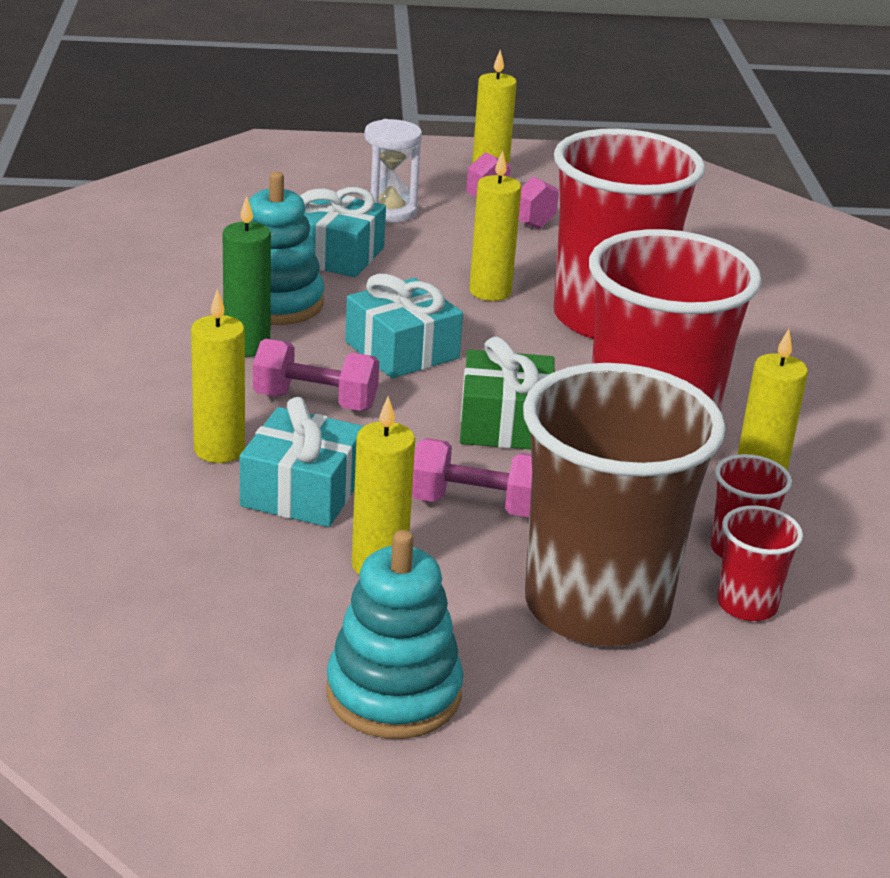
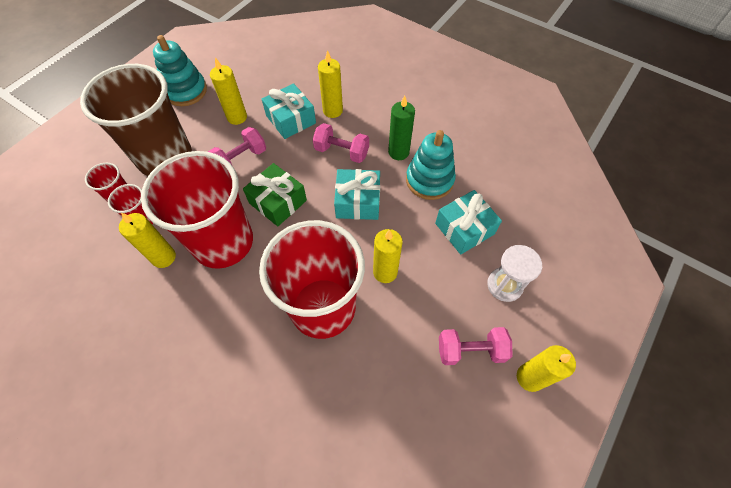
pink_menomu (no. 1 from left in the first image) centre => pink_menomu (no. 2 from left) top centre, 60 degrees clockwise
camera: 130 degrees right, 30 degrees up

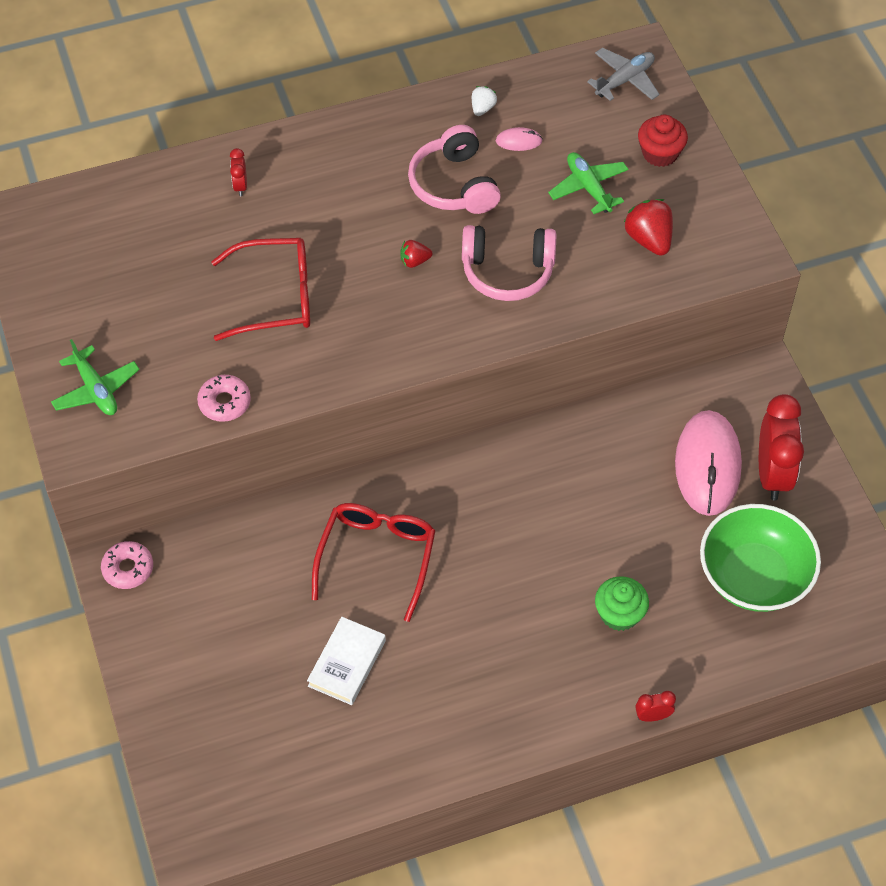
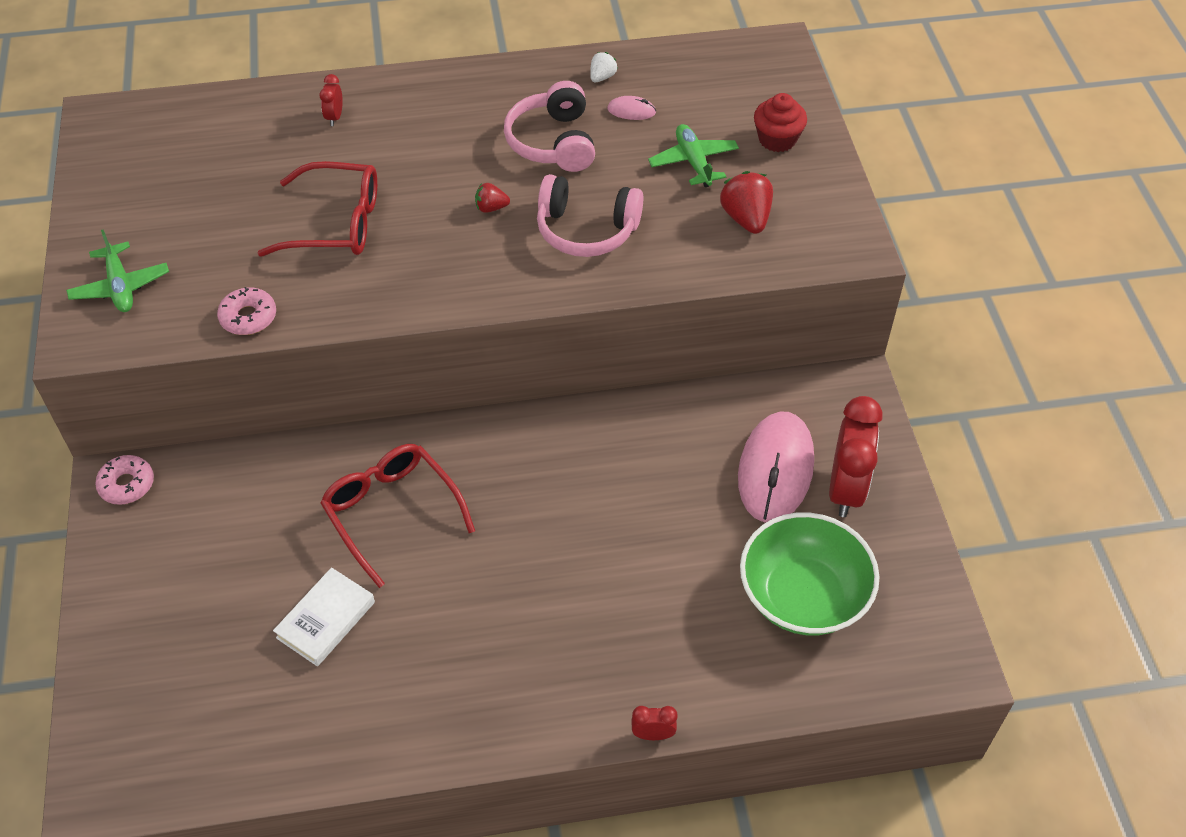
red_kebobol (no. 2 from left) centre, 60 degrees counterclockwise
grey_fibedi top right => nothing
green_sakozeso bottom right => nothing
camera: 10 degrees right, 5 degrees down

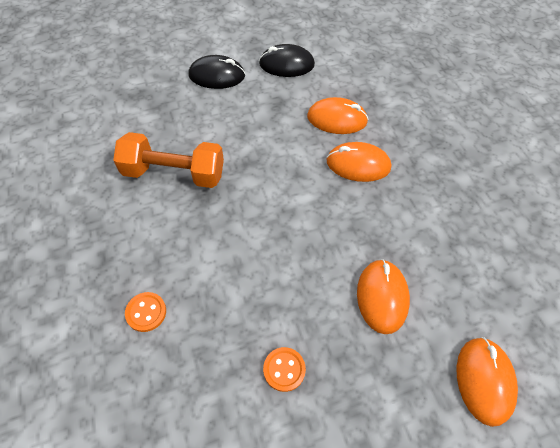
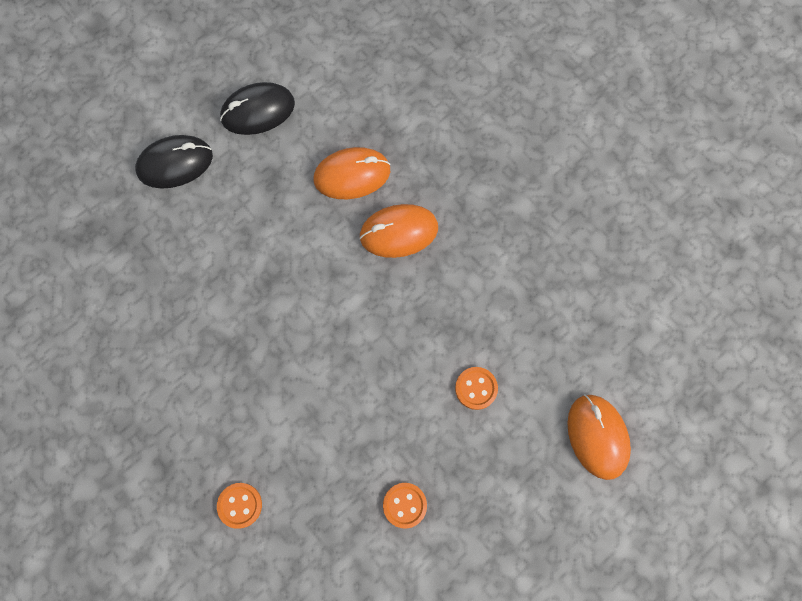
orange_menomu middle left => nothing
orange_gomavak (no. 3 from left) middle right => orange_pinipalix (no. 3 from left) centre
camera: 20 degrees left, 15 degrees up

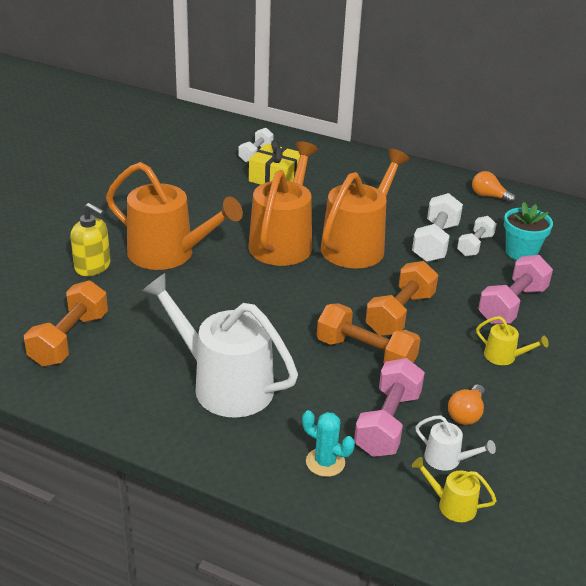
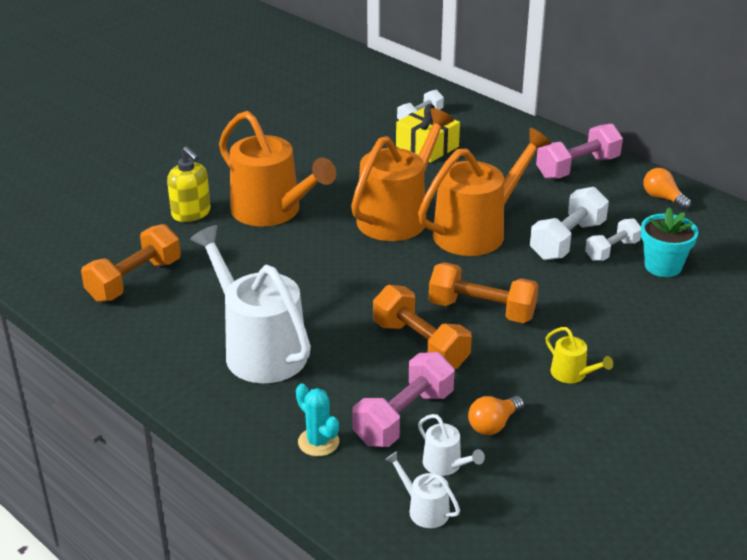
orange_menomu (no. 3 from left) middle right => orange_menomu (no. 3 from left) centre, 60 degrees clockwise
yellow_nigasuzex (no. 1 from left) bottom right => white_nigasuzex (no. 2 from left) bottom centre
pink_menomu (no. 2 from left) middle right => pink_menomu (no. 2 from left) top right, relocated
camera: 20 degrees right, 0 degrees up

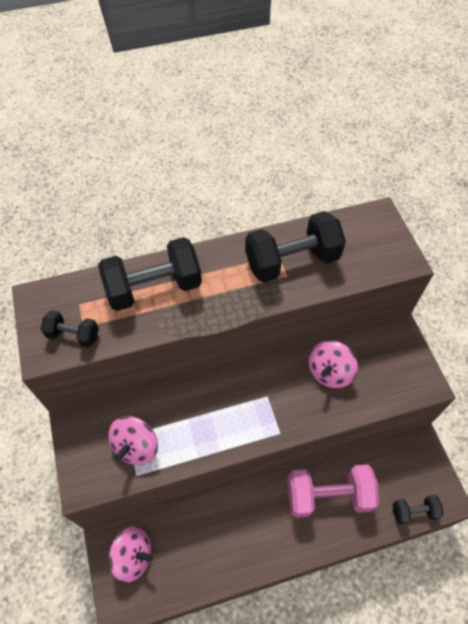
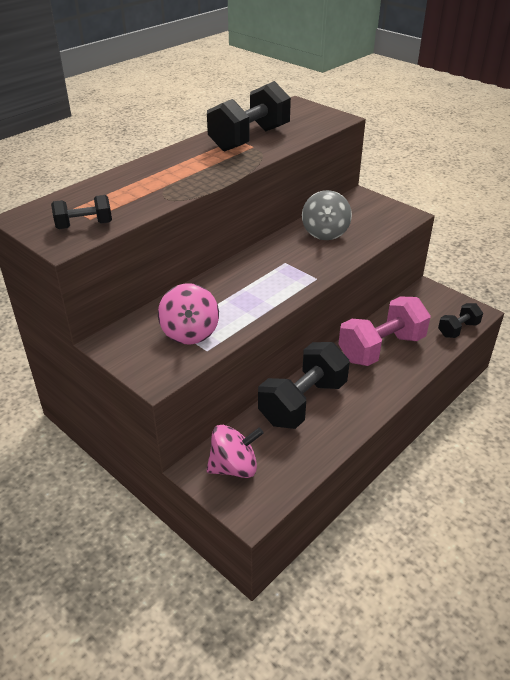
black_menomu (no. 2 from left in the first image) middle left => black_menomu (no. 3 from left) centre, relocated
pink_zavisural (no. 3 from left) middle right => grey_zavisural top centre
camera: 30 degrees left, 20 degrees down

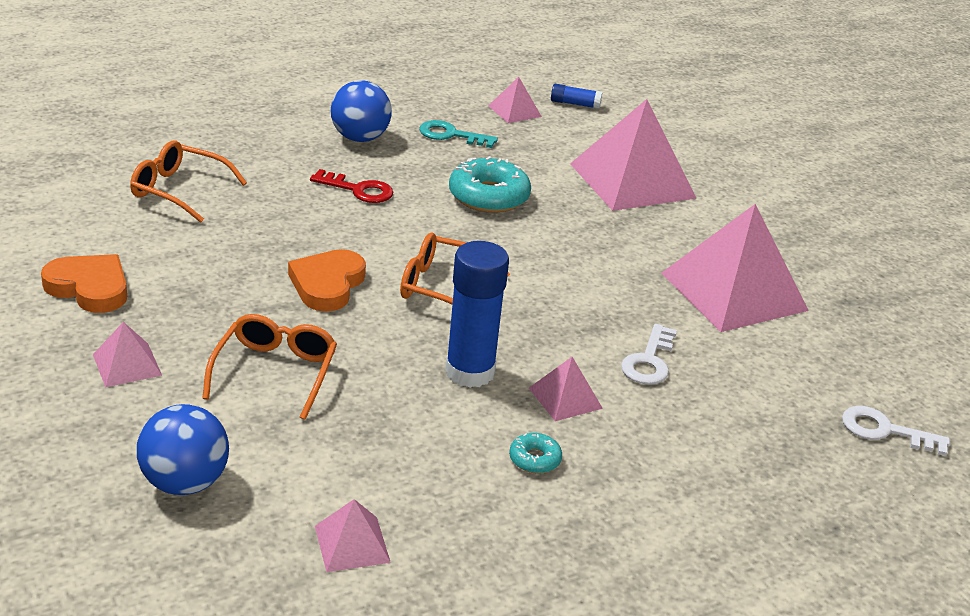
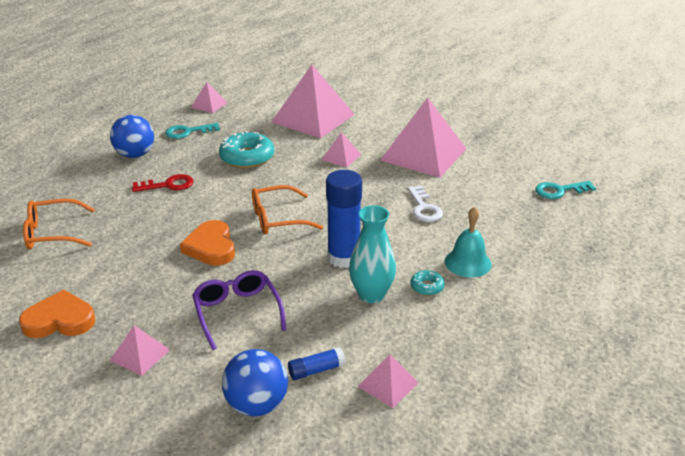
orange_kebobol (no. 2 from left) middle left => purple_kebobol bottom centre
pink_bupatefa (no. 4 from left) centre => pink_bupatefa (no. 4 from left) top centre, relocated
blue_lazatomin (no. 2 from left in the first image) top centre => blue_lazatomin (no. 1 from left) bottom centre, relocated
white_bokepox (no. 2 from left) bottom right => turquoise_bokepox (no. 2 from left) middle right
nothing => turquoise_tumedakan centre
nothing => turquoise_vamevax middle right
camera: 30 degrees left, 0 degrees up

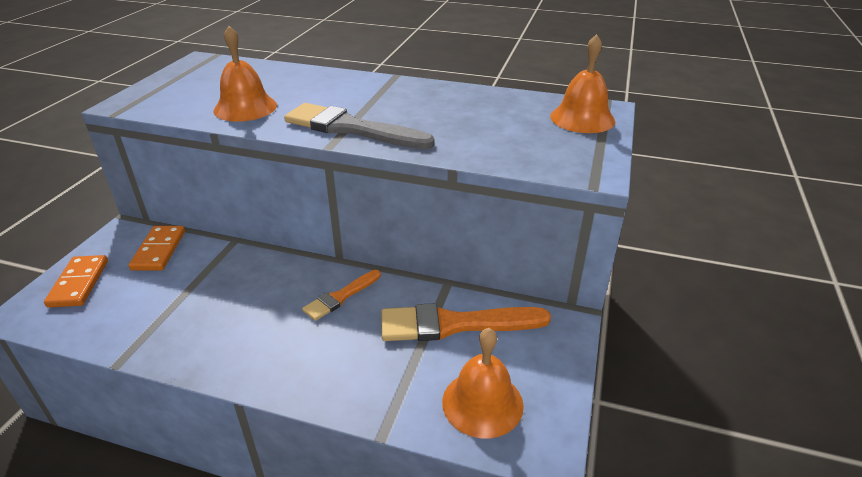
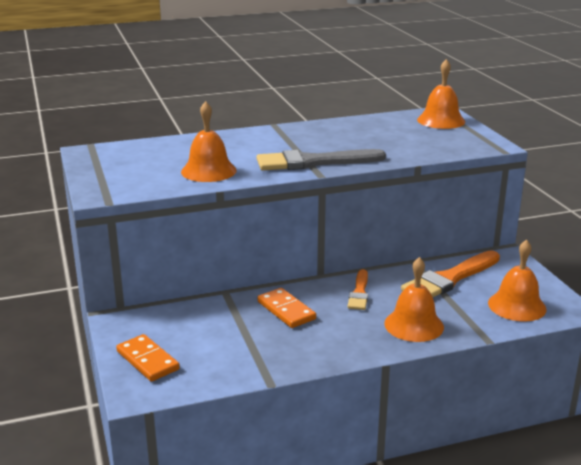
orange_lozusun (no. 2 from left) middle left => orange_lozusun (no. 2 from left) centre, relocated
nothing => orange_vamevax (no. 2 from left) middle right
camera: 35 degrees left, 10 degrees down

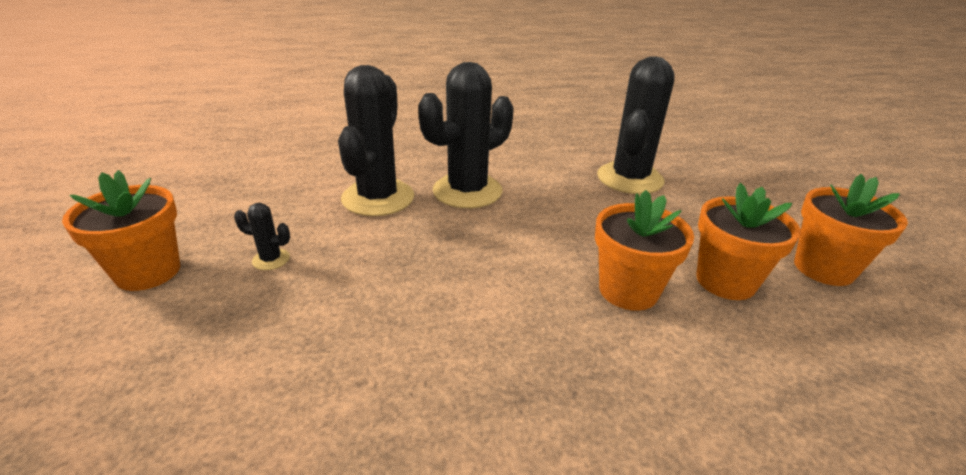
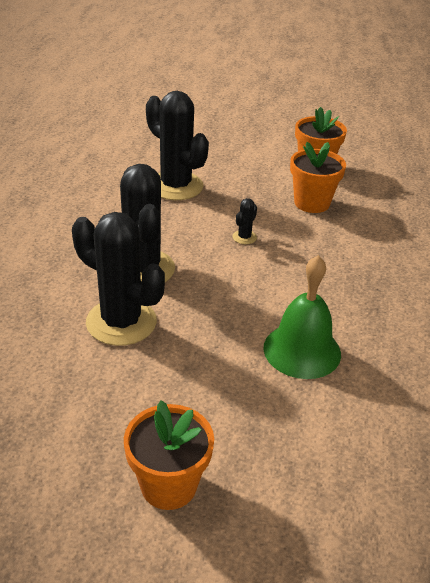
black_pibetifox (no. 1 from left in the first image) middle left => black_pibetifox (no. 4 from left) centre, relocated
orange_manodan (no. 2 from left) middle right => nothing
nothing => green_vamevax middle right
camera: 70 degrees left, 5 degrees up

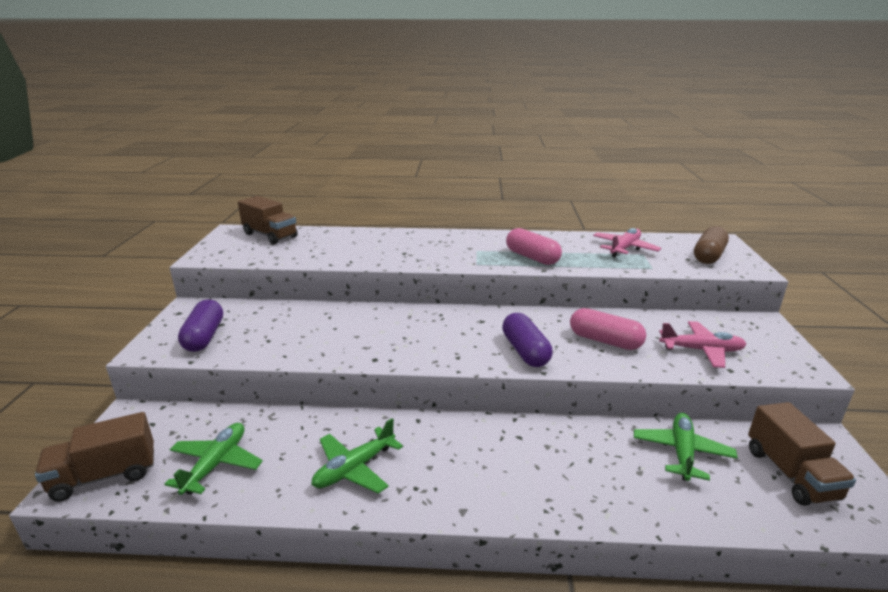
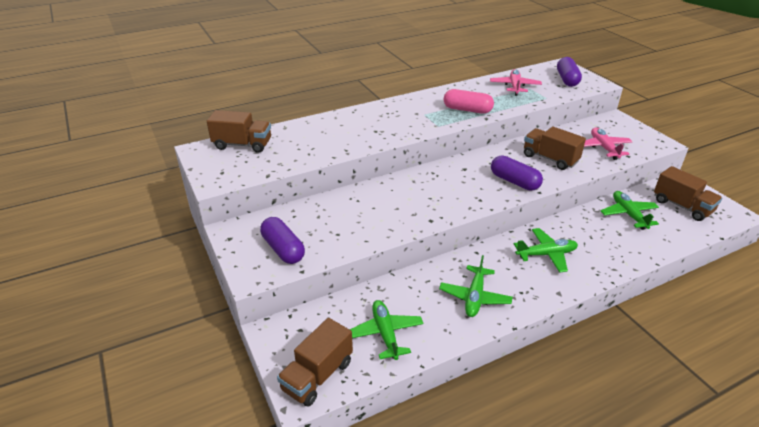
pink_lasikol (no. 2 from left) middle right => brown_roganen (no. 3 from left) middle right
pink_fibedi (no. 2 from left) middle right, 75 degrees counterclockwise
brown_lasikol middle right => purple_lasikol (no. 3 from left) top right
nothing => green_fibedi (no. 3 from left) middle right
camera: 30 degrees left, 10 degrees up

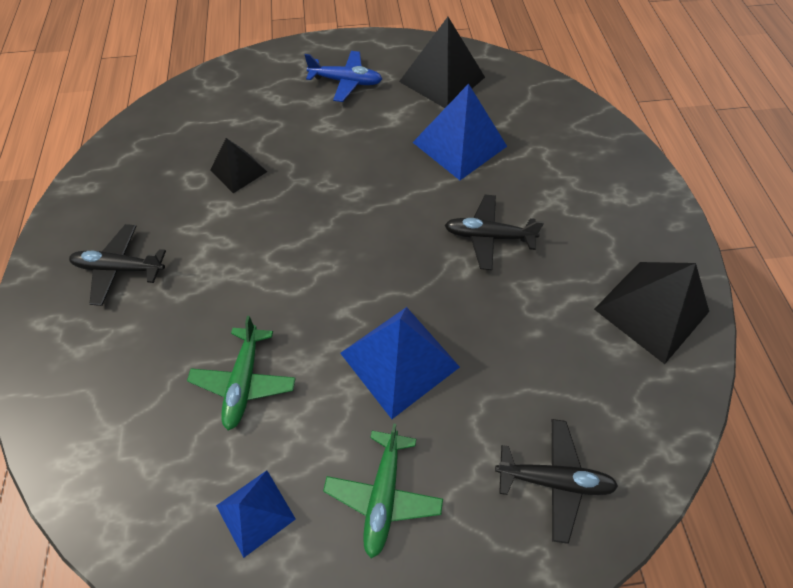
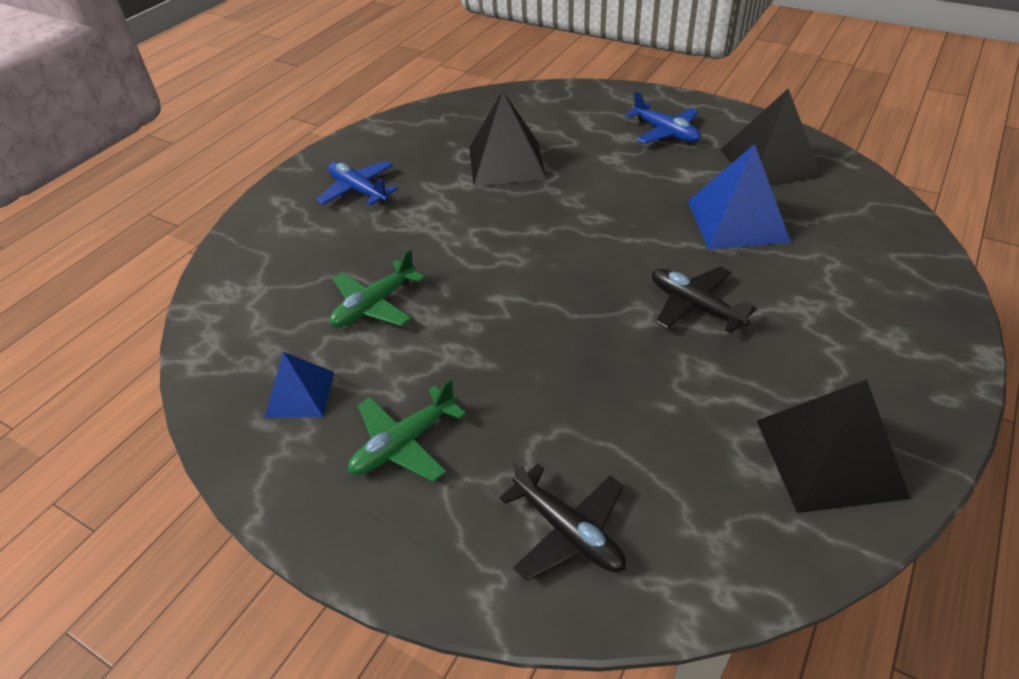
black_fibedi (no. 1 from left) middle left => blue_fibedi (no. 1 from left) top centre
black_bupatefa (no. 1 from left) top left => black_bupatefa (no. 1 from left) top centre, x1.69
blue_bupatefa (no. 2 from left) centre => nothing
camera: 40 degrees right, 15 degrees down

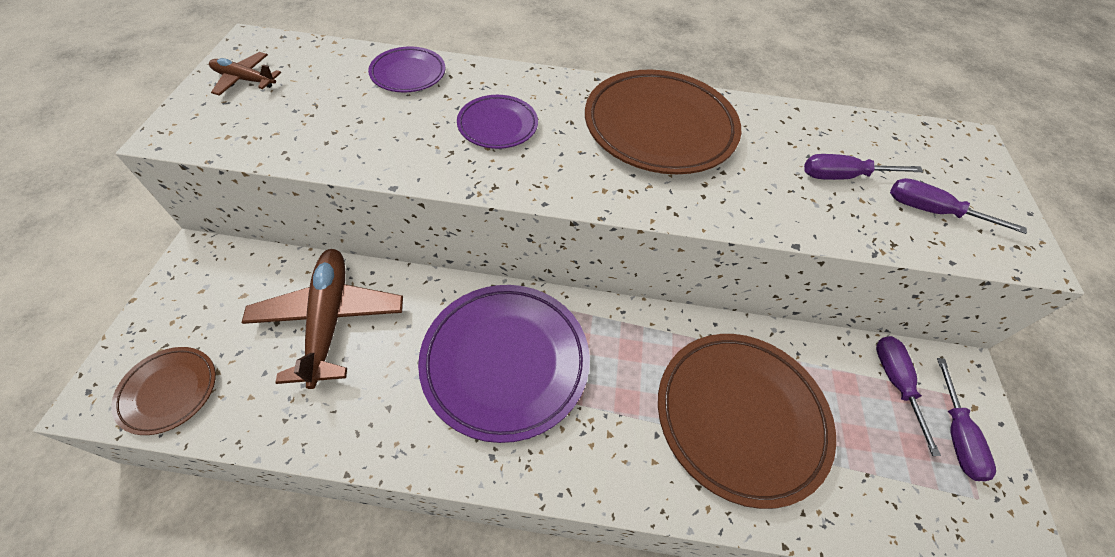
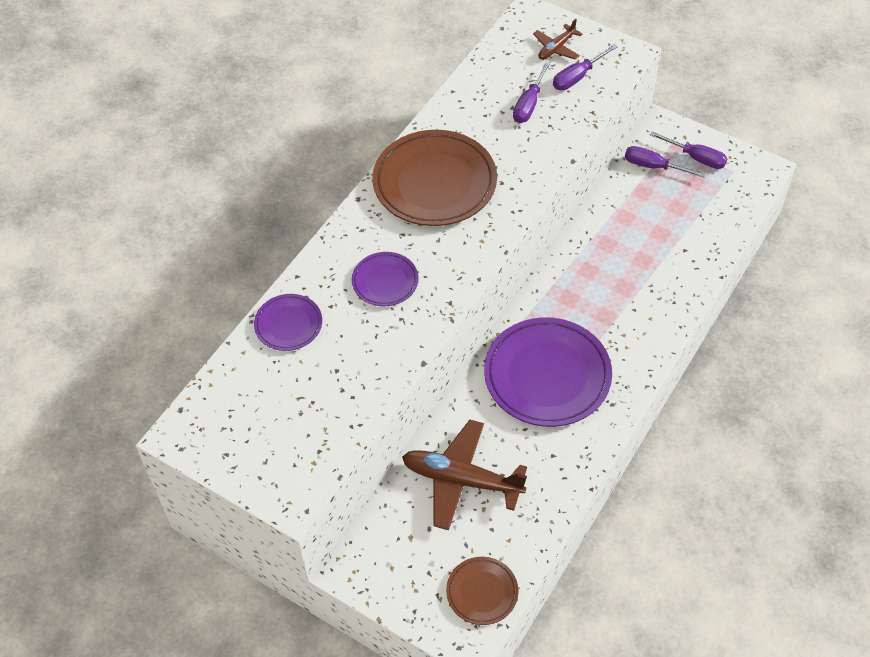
brown_fibedi (no. 1 from left in the first image) top left => brown_fibedi (no. 2 from left) top centre, relocated
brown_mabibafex (no. 3 from left) bottom right => nothing
camera: 60 degrees left, 0 degrees up

